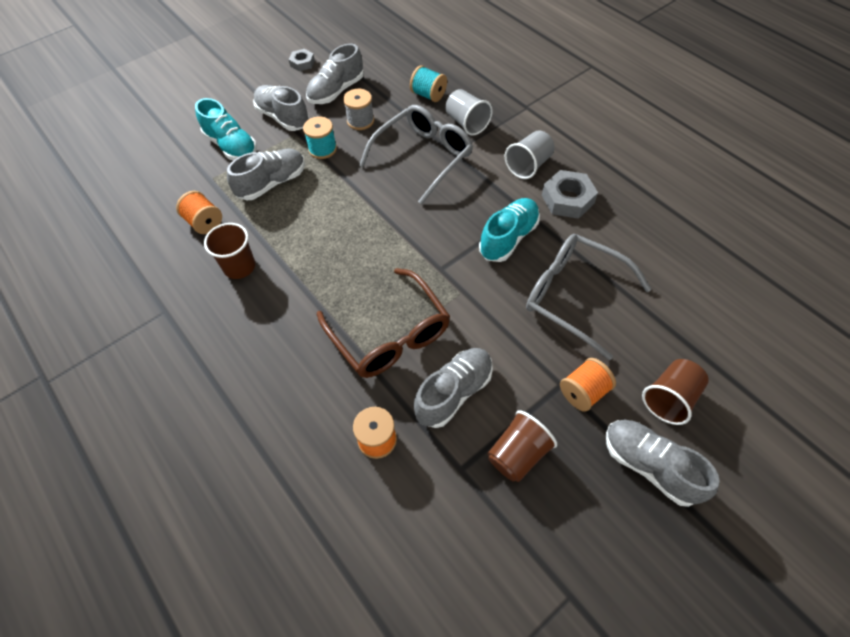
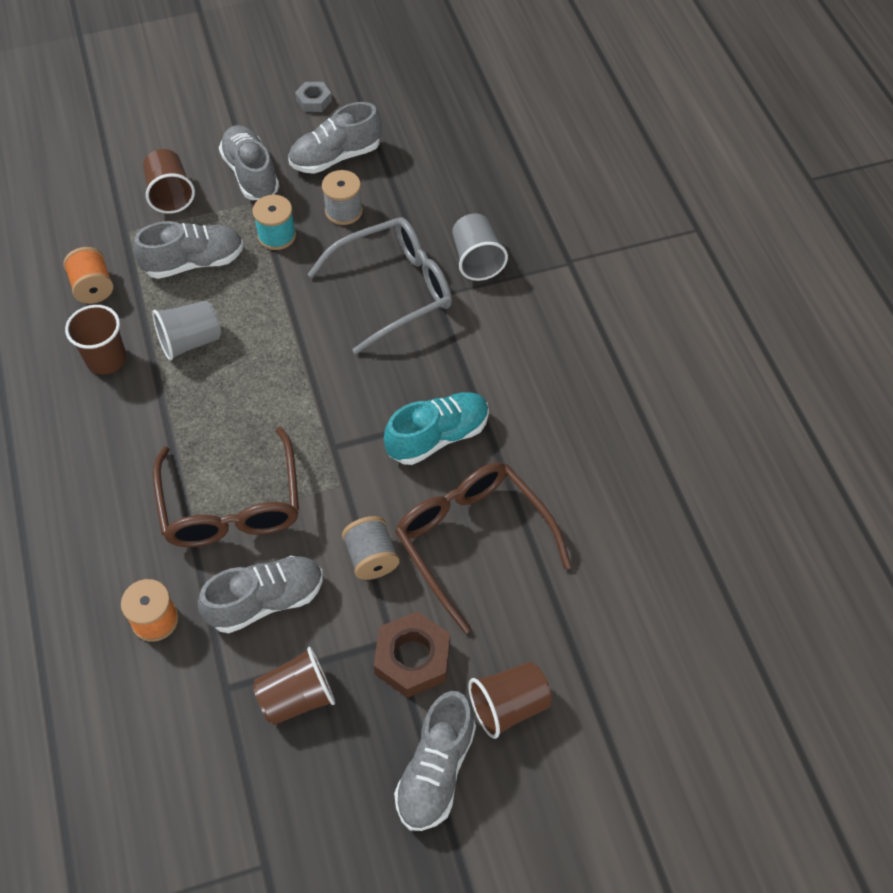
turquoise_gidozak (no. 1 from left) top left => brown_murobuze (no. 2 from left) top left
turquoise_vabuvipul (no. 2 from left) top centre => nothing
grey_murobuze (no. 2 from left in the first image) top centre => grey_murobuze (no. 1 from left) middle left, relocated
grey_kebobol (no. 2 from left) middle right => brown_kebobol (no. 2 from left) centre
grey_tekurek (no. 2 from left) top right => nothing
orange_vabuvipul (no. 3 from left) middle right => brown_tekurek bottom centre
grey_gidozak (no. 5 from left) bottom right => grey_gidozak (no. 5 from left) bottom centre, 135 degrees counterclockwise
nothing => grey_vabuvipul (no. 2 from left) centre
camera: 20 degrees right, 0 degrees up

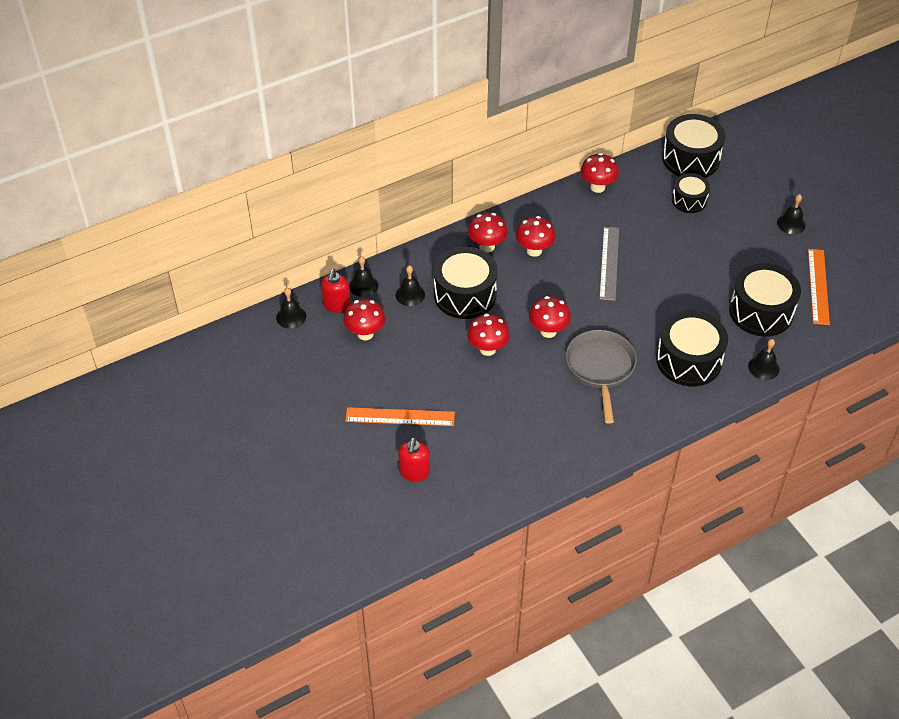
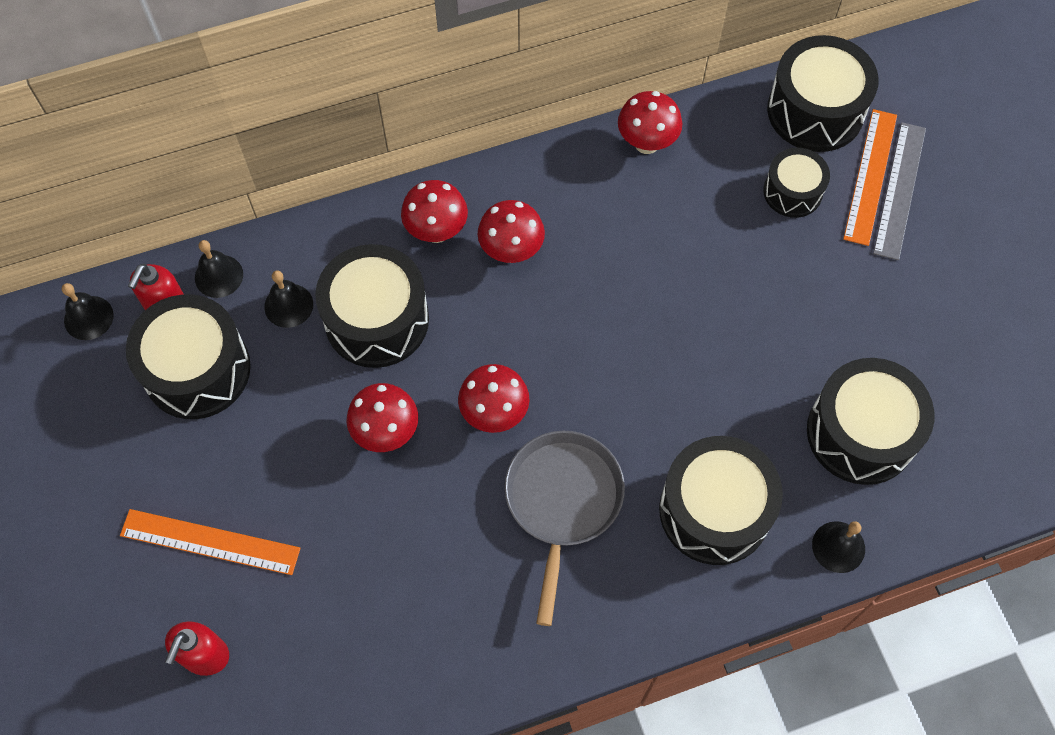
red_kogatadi (no. 1 from left) centre => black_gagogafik (no. 1 from left) middle left
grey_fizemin middle right => grey_fizemin top right, relocated
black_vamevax (no. 5 from left) top right => nothing
orange_fizemin (no. 2 from left) middle right => orange_fizemin (no. 2 from left) top right, relocated
camera: 10 degrees right, 15 degrees up

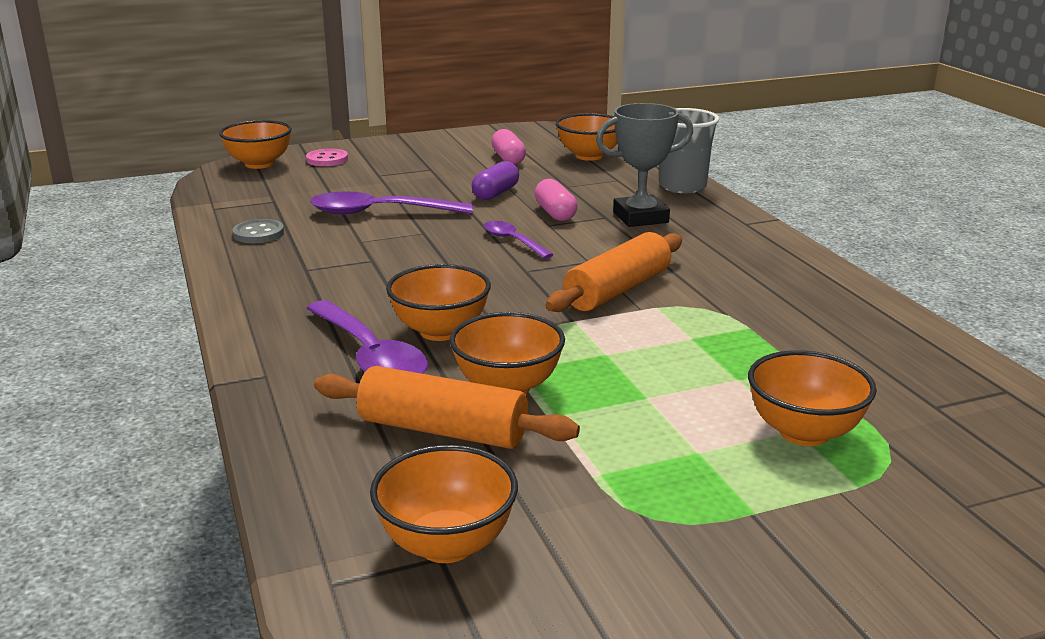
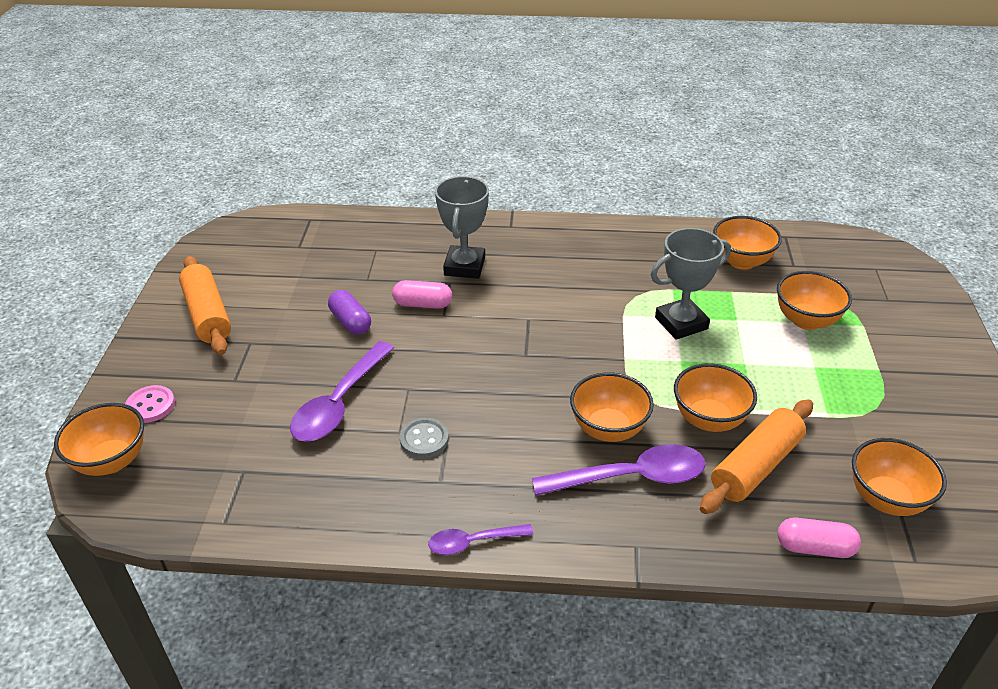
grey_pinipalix middle left => grey_pinipalix centre, relocated
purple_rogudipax (no. 3 from left in the first image) centre => purple_rogudipax (no. 2 from left) bottom centre, relocated
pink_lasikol (no. 1 from left in the first image) top centre => pink_lasikol (no. 2 from left) bottom right, relocated
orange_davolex (no. 2 from left in the first image) centre => orange_davolex (no. 1 from left) middle left, relocated
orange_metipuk (no. 5 from left in the first image) top centre => orange_metipuk (no. 4 from left) middle right, relocated
grey_murobuze top centre => nothing
nothing => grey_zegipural (no. 2 from left) middle right
camera: 65 degrees left, 15 degrees up

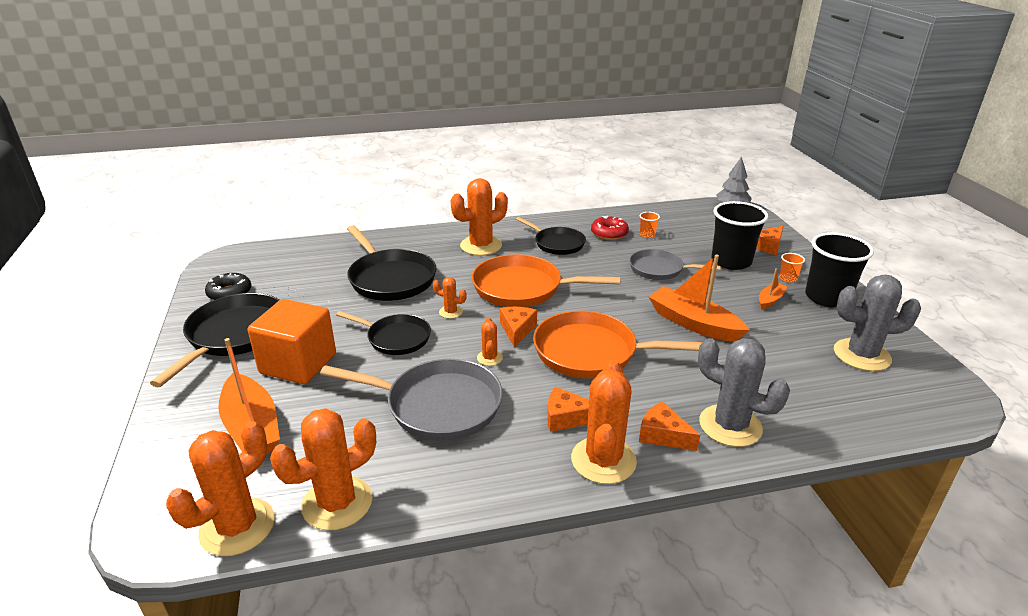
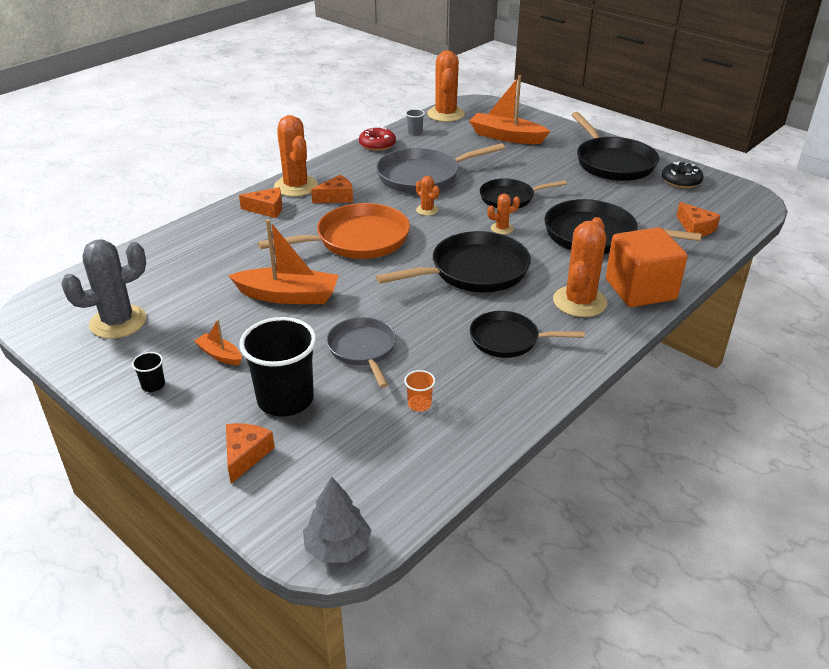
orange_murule middle left => orange_murule middle right, relocated
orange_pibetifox (no. 2 from left) bottom left => grey_murobuze top centre
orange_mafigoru (no. 1 from left) centre => black_mafigoru (no. 1 from left) centre
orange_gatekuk (no. 1 from left in the first image) centre => orange_gatekuk (no. 4 from left) top right, relocated
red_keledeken centre => red_keledeken top centre, relocated
grey_mafigoru (no. 2 from left in the first image) centre => grey_mafigoru (no. 1 from left) centre, 90 degrees counterclockwise
grey_pibetifox (no. 1 from left) middle right => nothing
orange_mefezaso (no. 3 from left in the first image) middle right => orange_mefezaso (no. 1 from left) middle left, 120 degrees clockwise
orange_murobuze (no. 2 from left) middle right => nothing
black_murobuze (no. 2 from left in the first image) middle right => black_murobuze (no. 1 from left) middle left, x0.42
camera: 145 degrees right, 5 degrees up

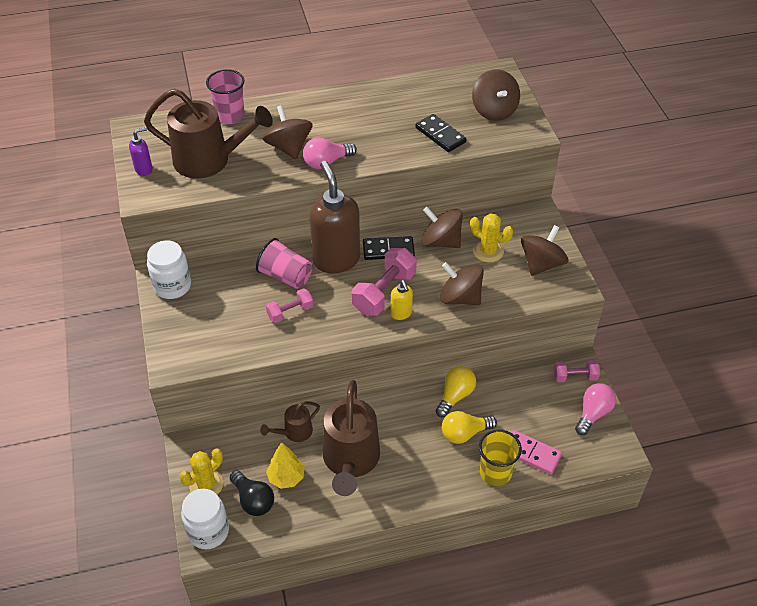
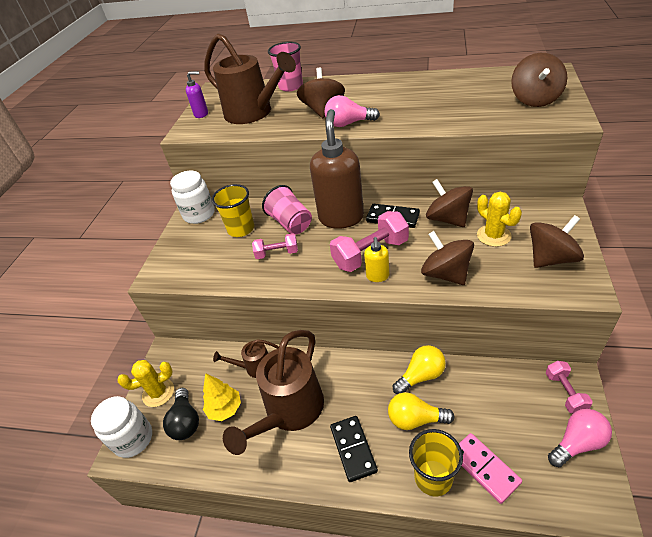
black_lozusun (no. 2 from left in the first image) top centre => black_lozusun (no. 1 from left) bottom centre, relocated
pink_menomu (no. 3 from left) middle right => pink_menomu (no. 3 from left) bottom right, 60 degrees clockwise
nothing => yellow_murobuze (no. 1 from left) centre
camera: 30 degrees right, 5 degrees down

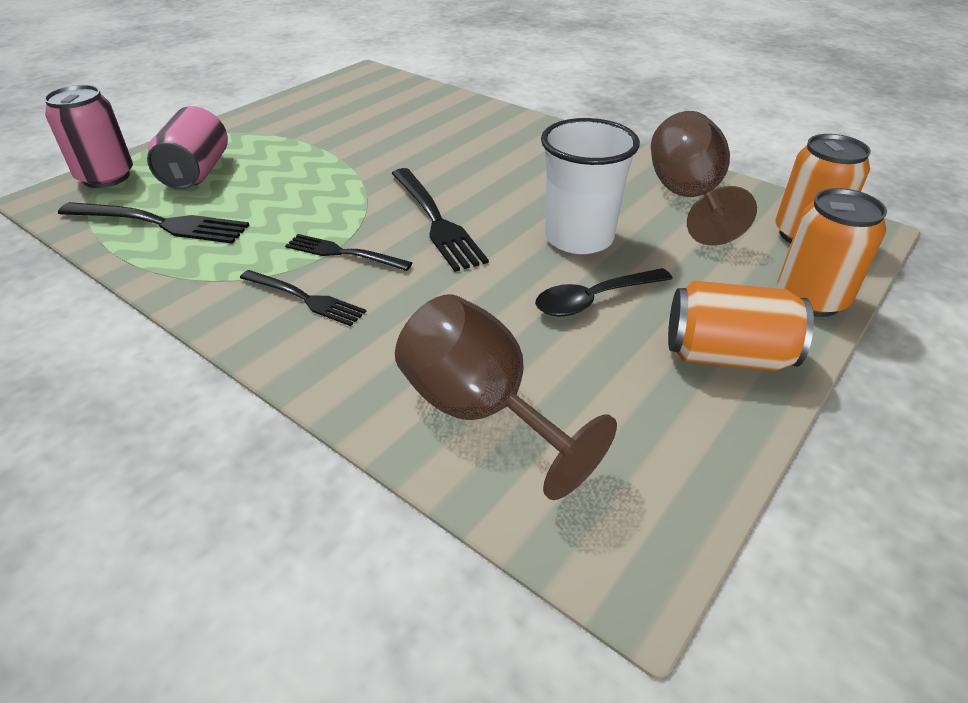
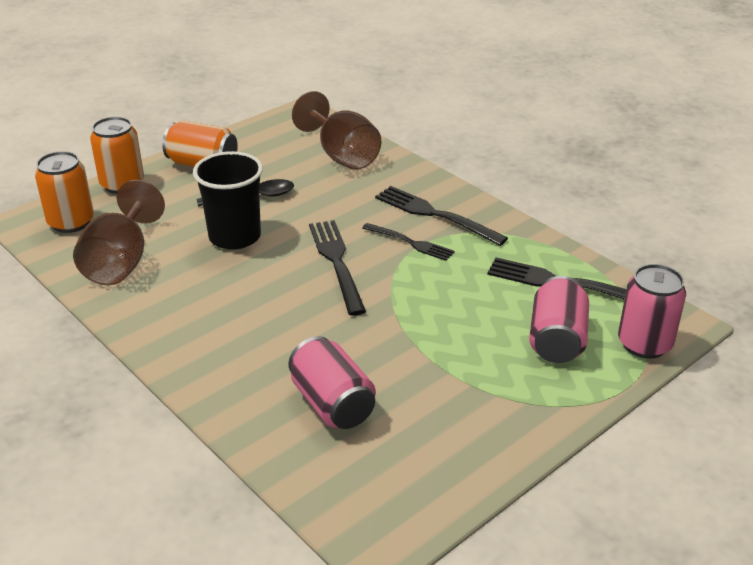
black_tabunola (no. 2 from left in the first image) middle left => black_tabunola (no. 3 from left) centre, x1.56
white_murobuze top centre => black_murobuze middle left
nothing => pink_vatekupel (no. 1 from left) bottom centre
camera: 170 degrees left, 5 degrees down

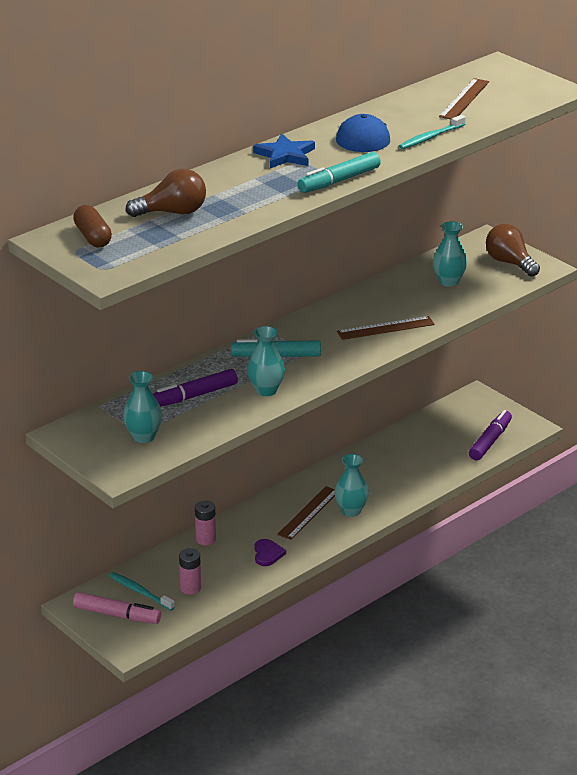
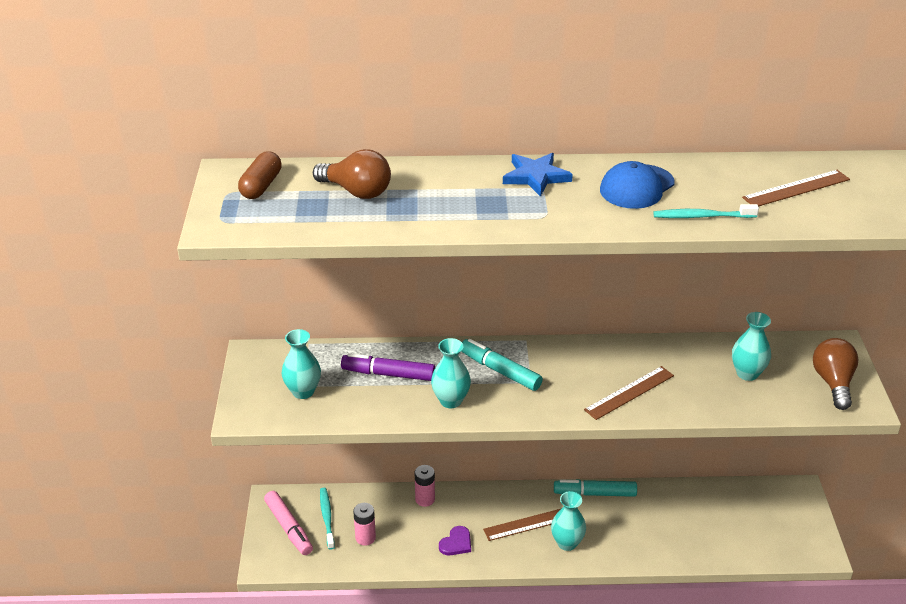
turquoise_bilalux (no. 2 from left) top centre => turquoise_bilalux (no. 2 from left) bottom centre, relocated
brown_fizemin (no. 2 from left) middle right, 60 degrees counterclockwise
purple_bilalux (no. 2 from left) middle right => nothing
camera: 40 degrees right, 5 degrees up

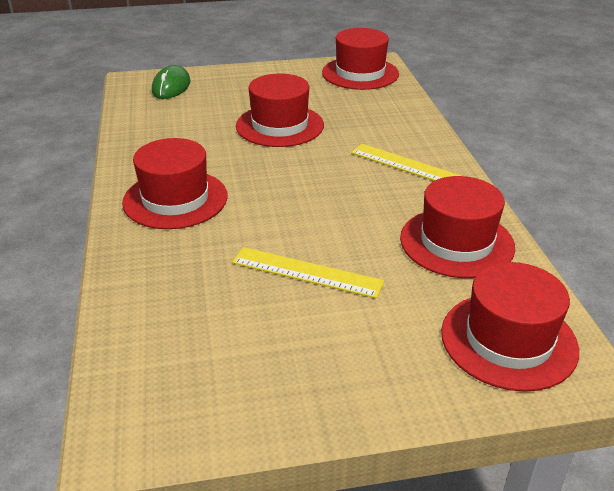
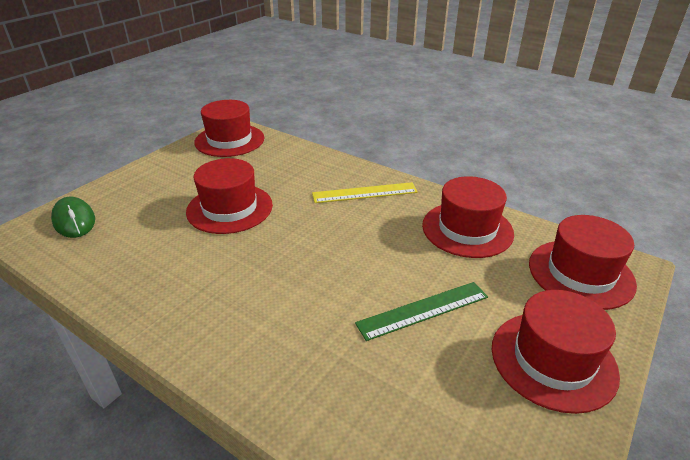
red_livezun (no. 1 from left in the first image) middle left => red_livezun (no. 4 from left) bottom right, relocated
yellow_fizemin (no. 1 from left) centre => green_fizemin bottom centre
camera: 45 degrees left, 0 degrees up

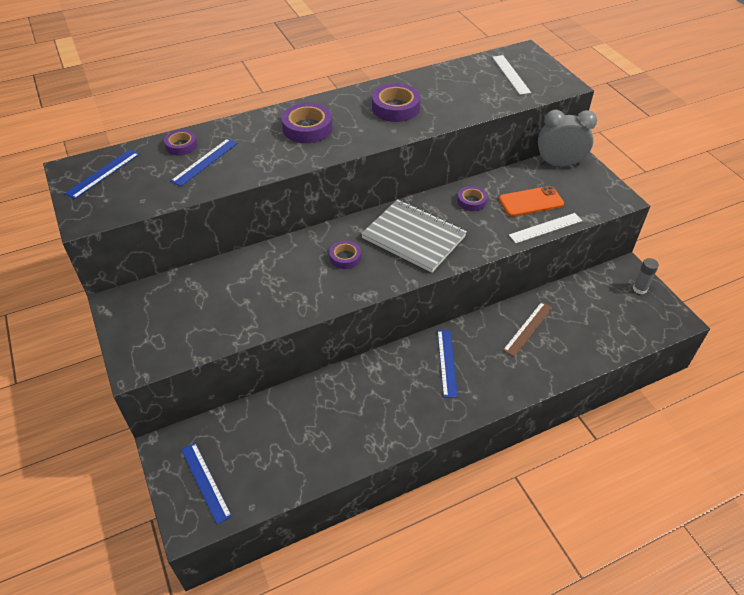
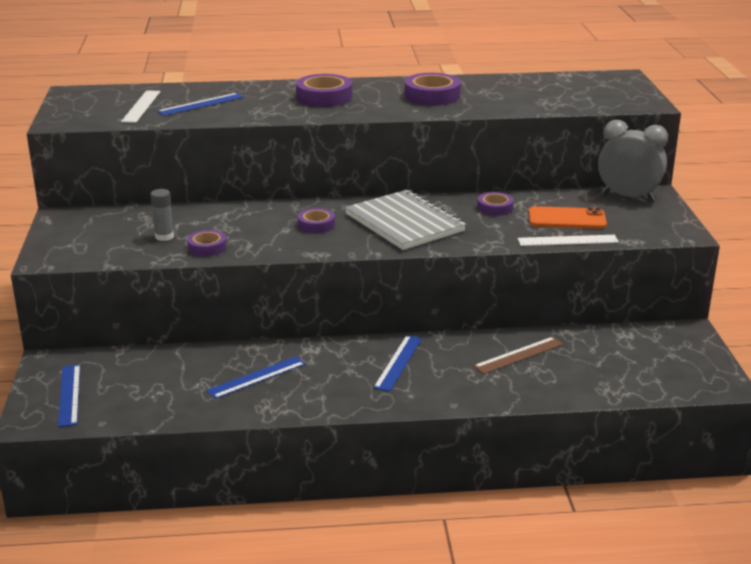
blue_fizemin (no. 1 from left in the first image) top left => blue_fizemin (no. 3 from left) bottom centre, relocated
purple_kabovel (no. 1 from left) top left => purple_kabovel (no. 1 from left) middle left, relocated
white_fizemin (no. 1 from left) top right => white_fizemin (no. 1 from left) top left, relocated
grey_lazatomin middle right => grey_lazatomin middle left, relocated
camera: 20 degrees right, 20 degrees down

